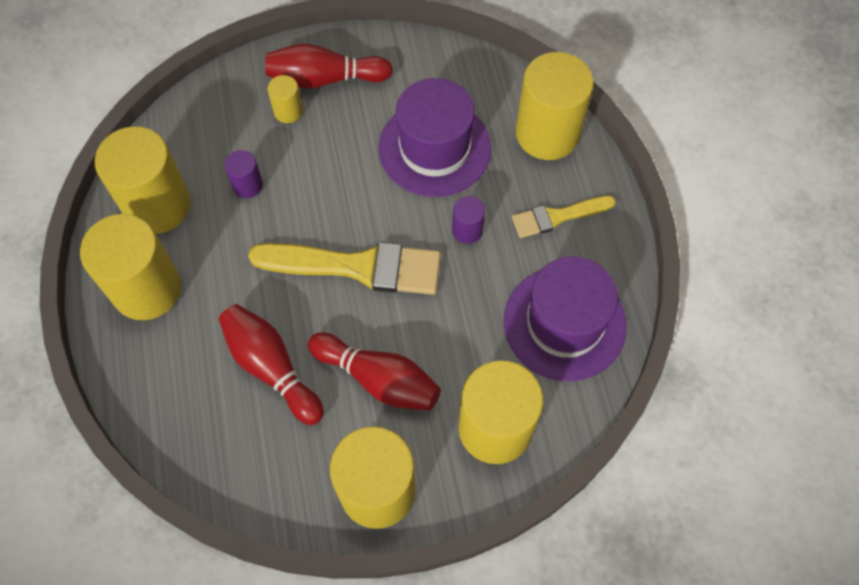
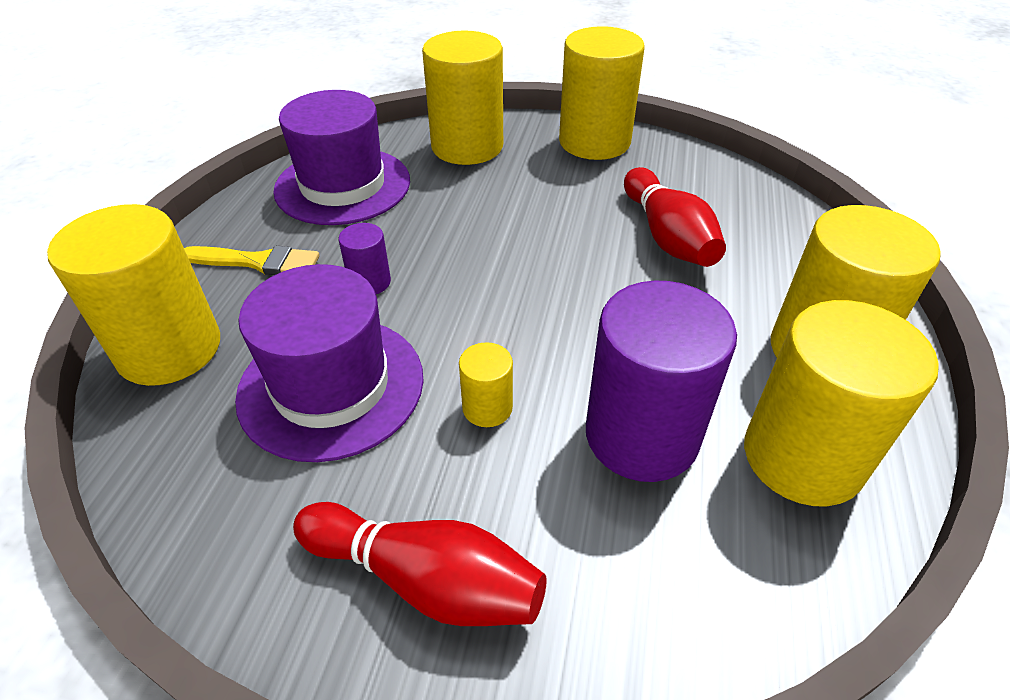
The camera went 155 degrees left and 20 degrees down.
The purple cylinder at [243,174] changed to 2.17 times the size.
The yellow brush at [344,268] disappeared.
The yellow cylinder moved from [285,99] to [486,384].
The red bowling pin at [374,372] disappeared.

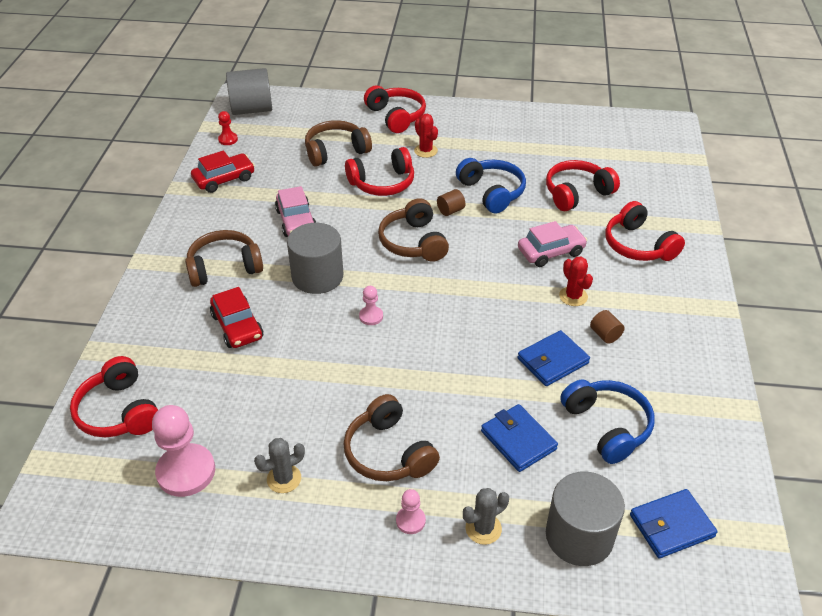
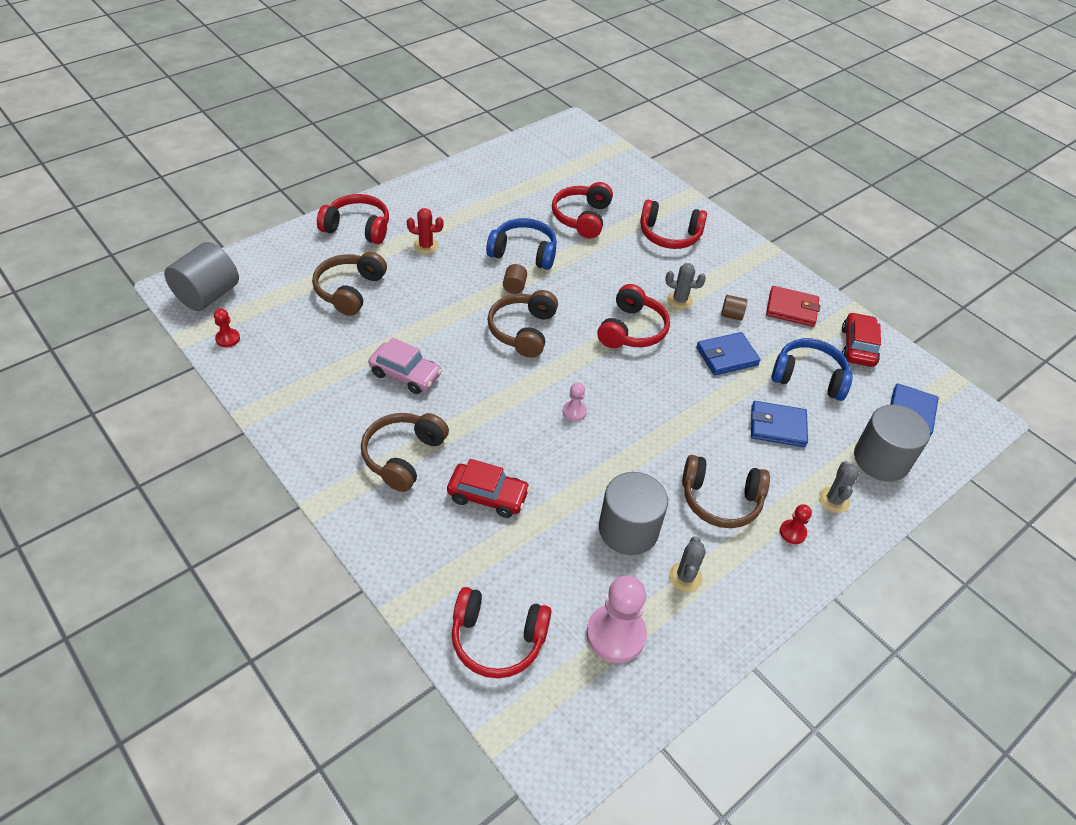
The camera went 50 degrees left and 5 degrees up.
The red car moved from [223,171] to [861,339].
The grey cylinder moved from [315,258] to [633,513].
The red headphones moved from [379,171] to [633,316].
The brown headphones at [413,230] turned 75 degrees clockwise.
The pink pawn at [411,511] became the red pawn at [796,524].
The blue wallet at [553,358] turned 60 degrees clockwise.
The pink car at [552,244] disappeared.
The red cactus at [576,281] became the grey cactus at [685,286].
The red wallet at [793,306] appeared.

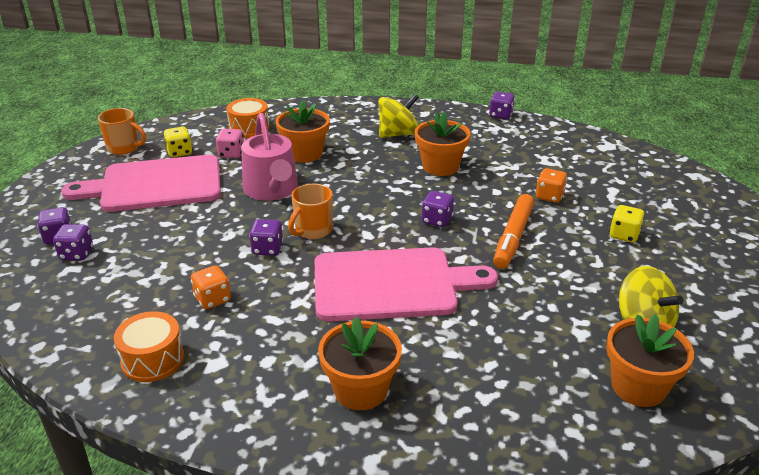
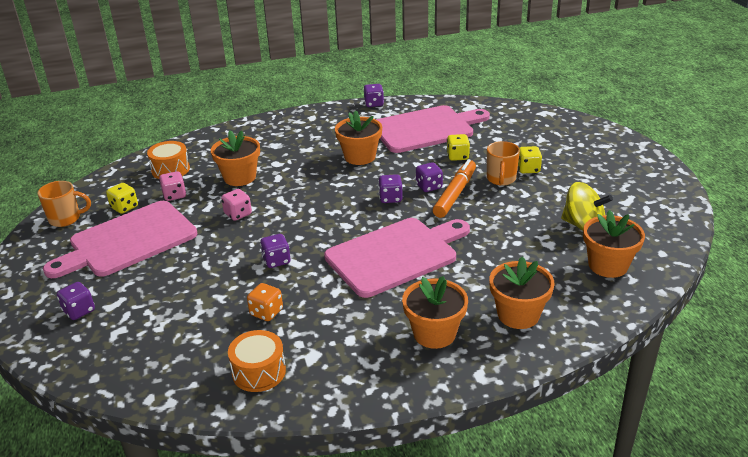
The camera went 25 degrees left and 0 degrees up.
The purple dice moved from [73,242] to [429,177].
The pink watering can at [269,157] was replaced by the pink dice at [236,205].
The orange mug moved from [310,211] to [503,163].
The yellow spinning top at [398,116] disappeared.
The orange marker at [513,231] turned 150 degrees counterclockwise.
The orange dice at [551,185] became the yellow dice at [458,147].
The pink cutting board at [433,129] appeared.
The orange flower pot at [522,293] appeared.

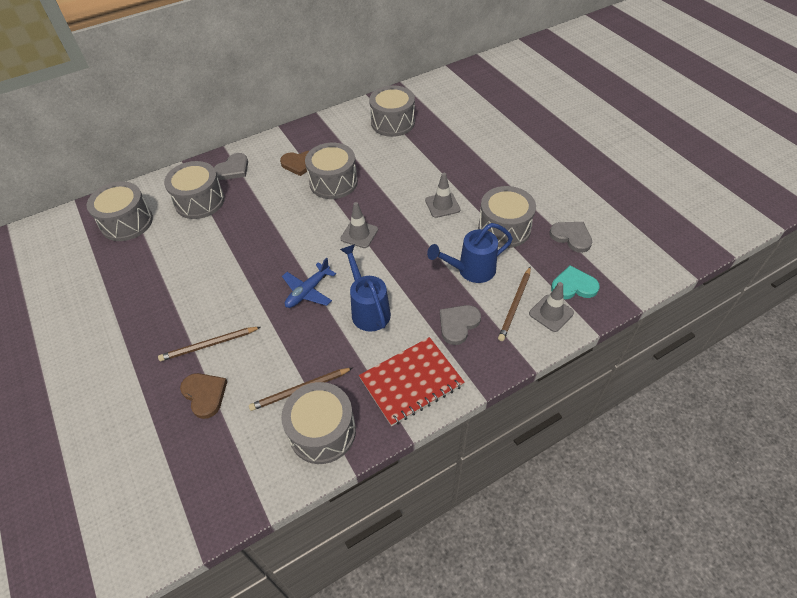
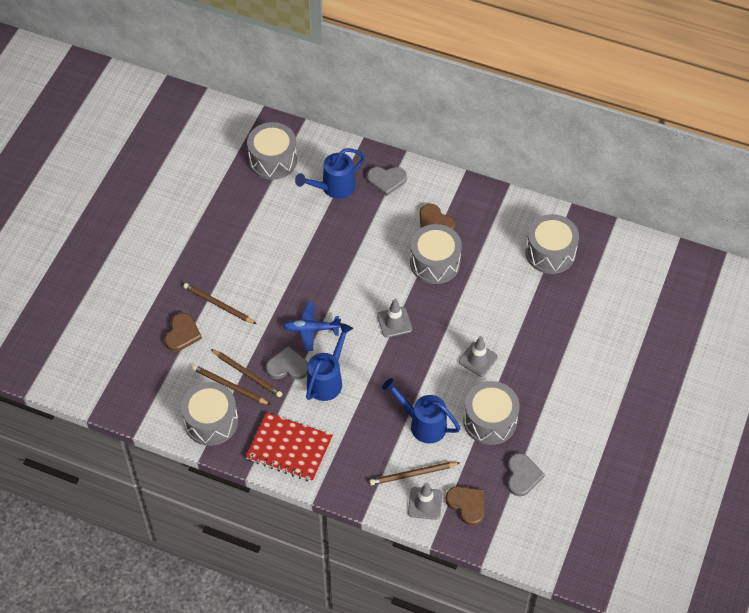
The camera went 50 degrees right and 5 degrees up.
The grey drum at [194,190] was replaced by the blue watering can at [330,173].
The grey heart moved from [460,325] to [287,363].
The turquoise heart at [575,282] became the brown heart at [465,506].
The brown pencil at [247,373] appeared.

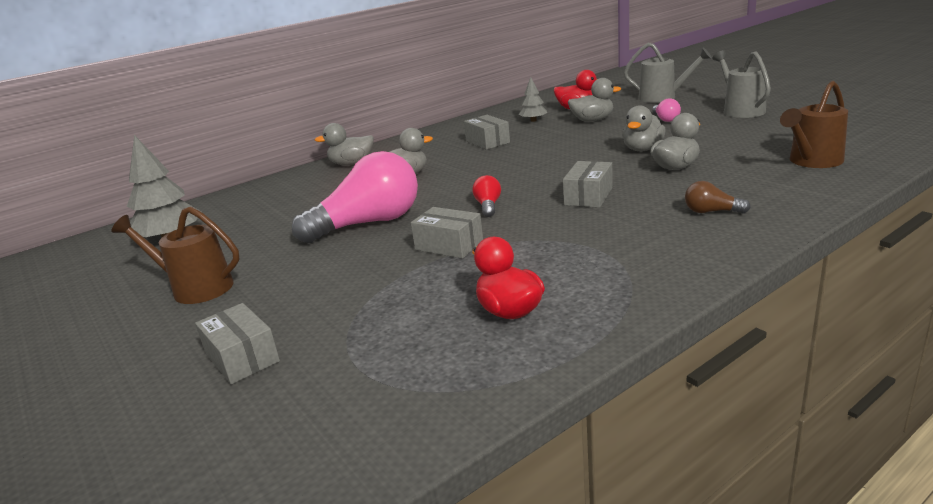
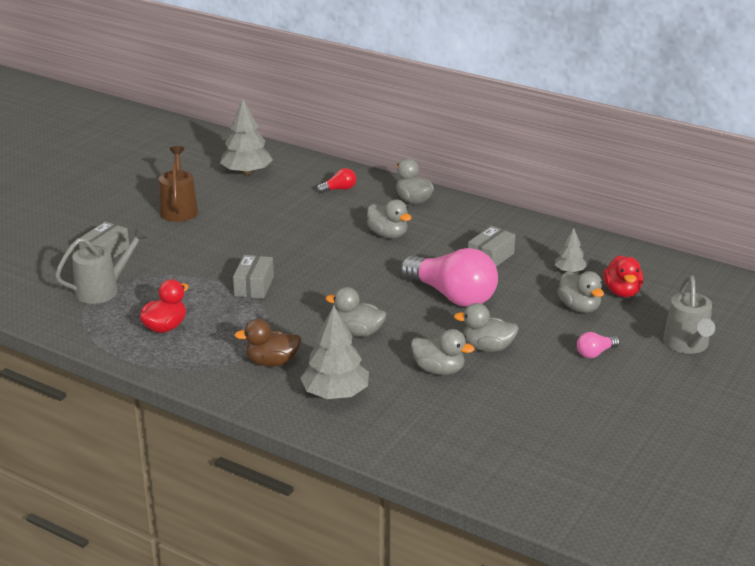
The camera went 65 degrees right and 5 degrees up.
The pink light bulb moved from [355,197] to [449,277].
The red light bulb moved from [487,196] to [336,180].
The grey box at [588,184] was replaced by the grey duck at [356,312].
The brown light bulb at [718,197] was replaced by the grey tree at [334,352].
The grey watering can moved from [742,84] to [101,265].
The brown watering can at [814,124] disappeared.
The brown duck at [268,343] appeared.

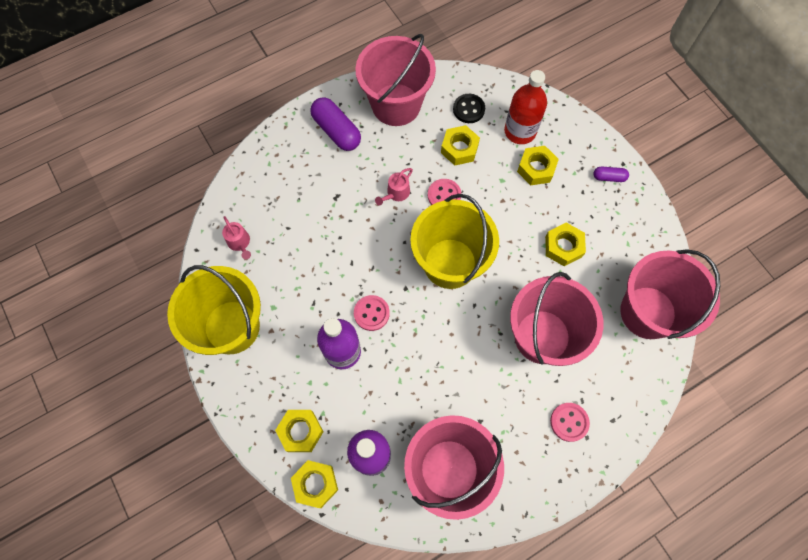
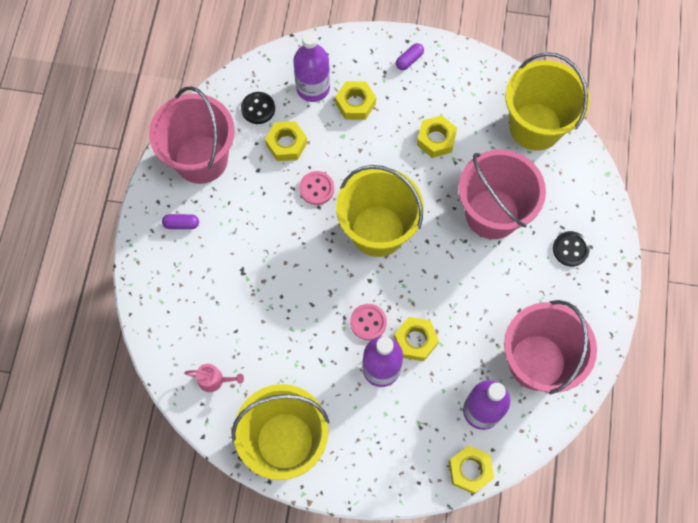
The camera went 50 degrees left and 0 degrees up.
The yellow nut moved from [299,431] to [416,339].
The purple capsule at [335,124] changed to 0.52 times the size.
The pink watering can at [394,187] disappeared.
The red bottle at [525,107] became the purple bottle at [311,67].
The pink button at [570,422] became the black button at [571,248].
The pink bucket at [670,294] became the yellow bucket at [547,101].

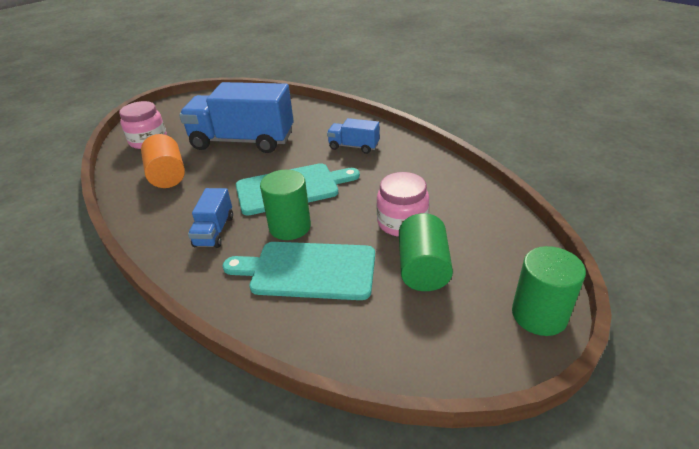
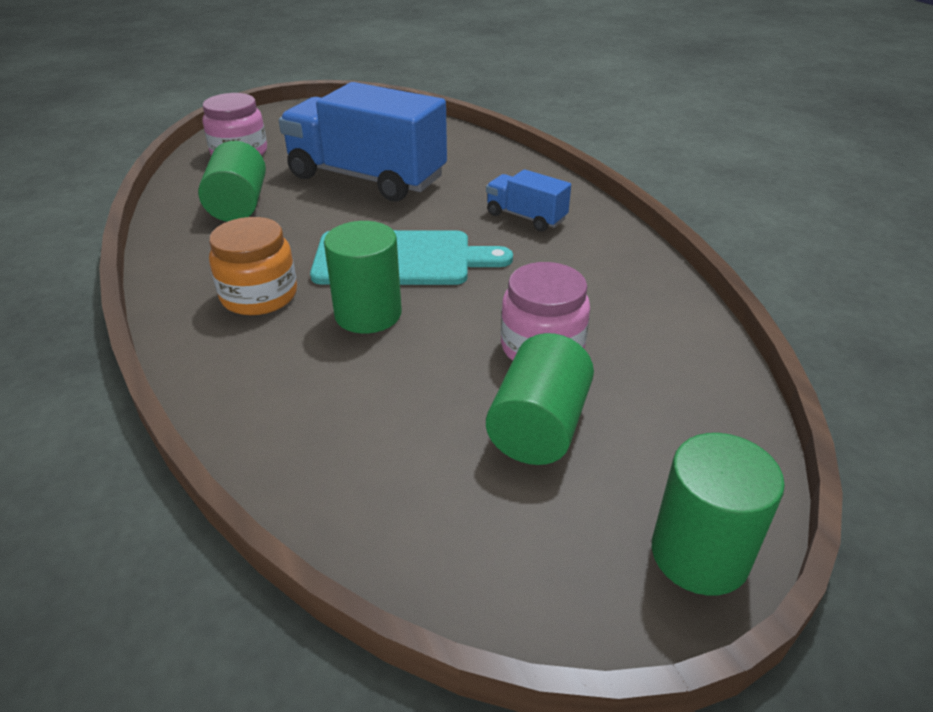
The camera went 15 degrees right and 0 degrees up.
The orange cylinder at [163,161] became the green cylinder at [232,181].
The blue truck at [210,218] was replaced by the orange jar at [253,266].
The turquoise cutting board at [299,271] disappeared.

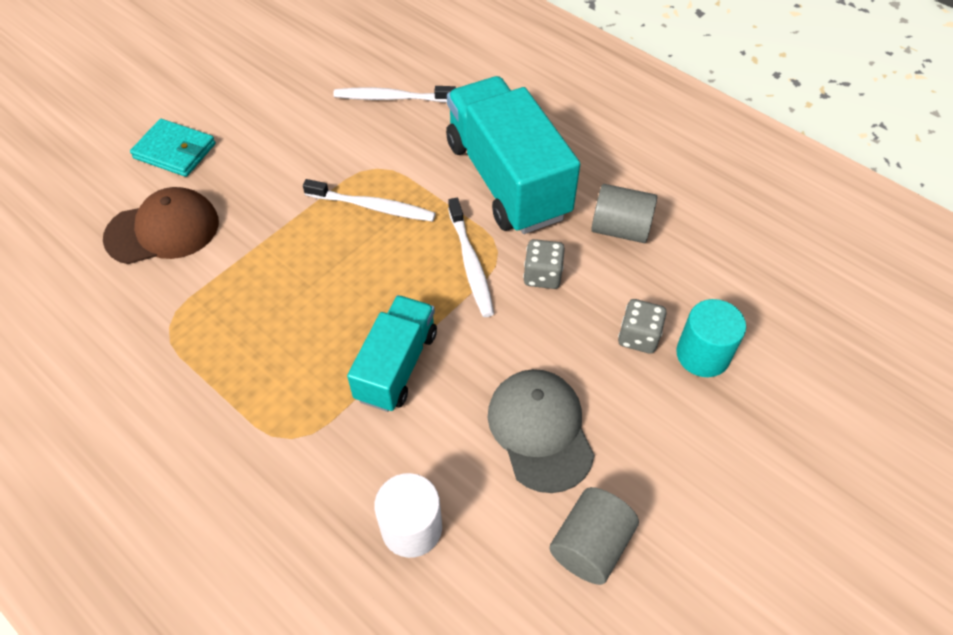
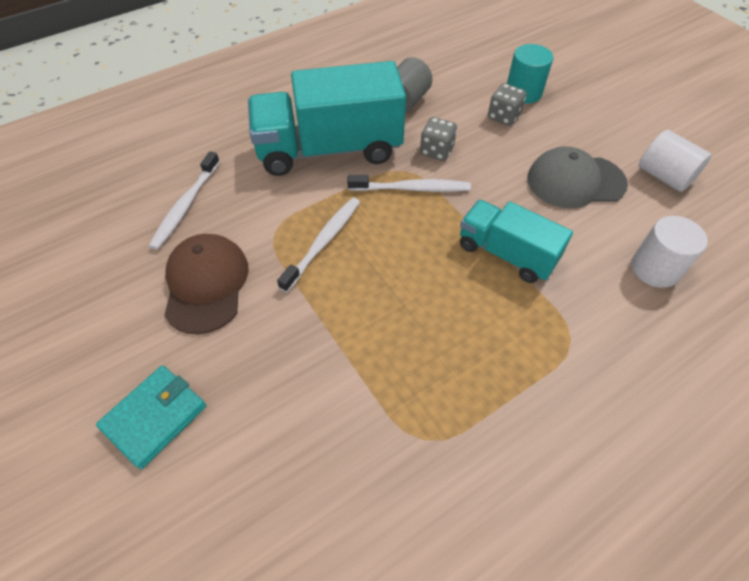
The camera went 75 degrees left and 0 degrees up.
The brown cap moved from [161,225] to [206,284].
The grey cylinder at [594,536] became the white cylinder at [675,161].

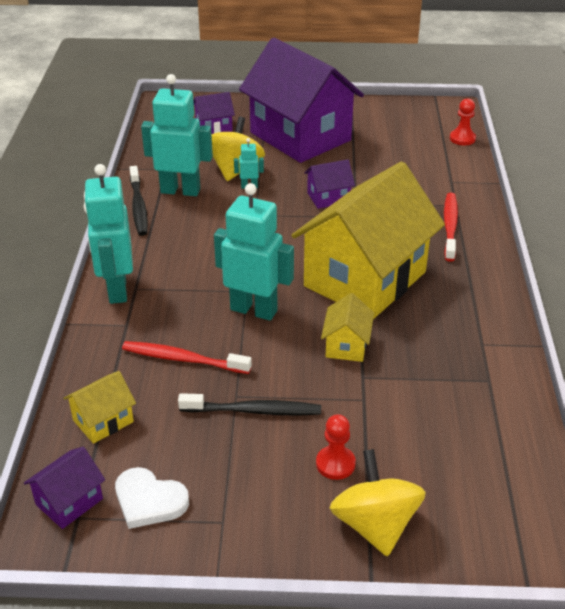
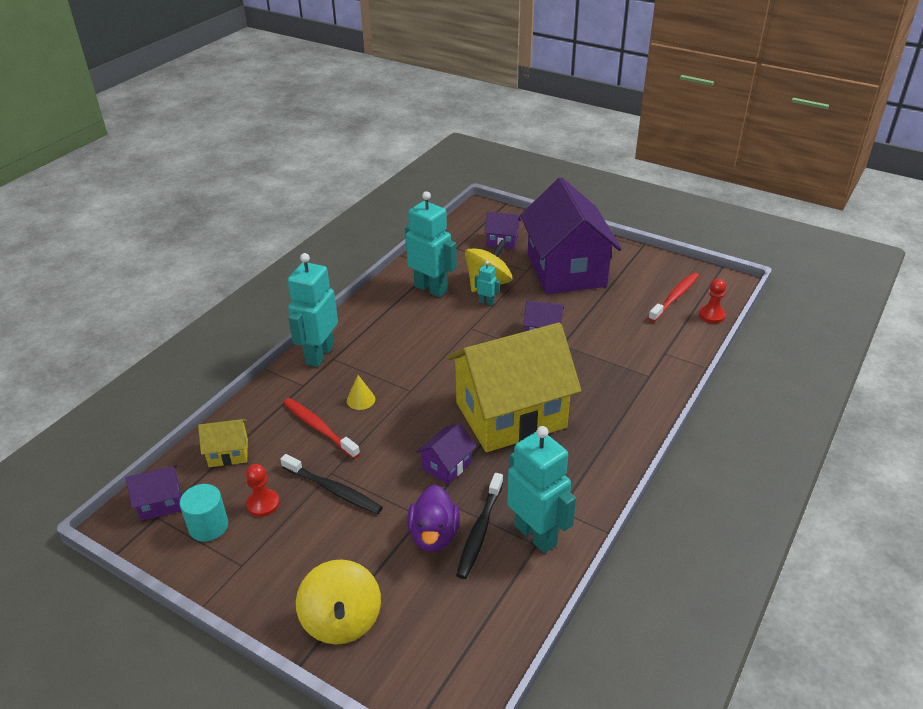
The camera went 30 degrees right and 0 degrees up.
The white heart at [152,498] was replaced by the turquoise cylinder at [204,513].
The black toothbrush moved from [138,201] to [479,526].
The turquoise robot moved from [254,252] to [541,489].
The red pawn moved from [336,447] to [263,490].
The yellow house at [347,327] became the purple house at [446,454].
The yellow spinning top at [378,503] turned 150 degrees clockwise.
The red toothbrush moved from [451,227] to [673,297].
The yellow cone at [361,392] appeared.
The purple duck at [433,518] appeared.

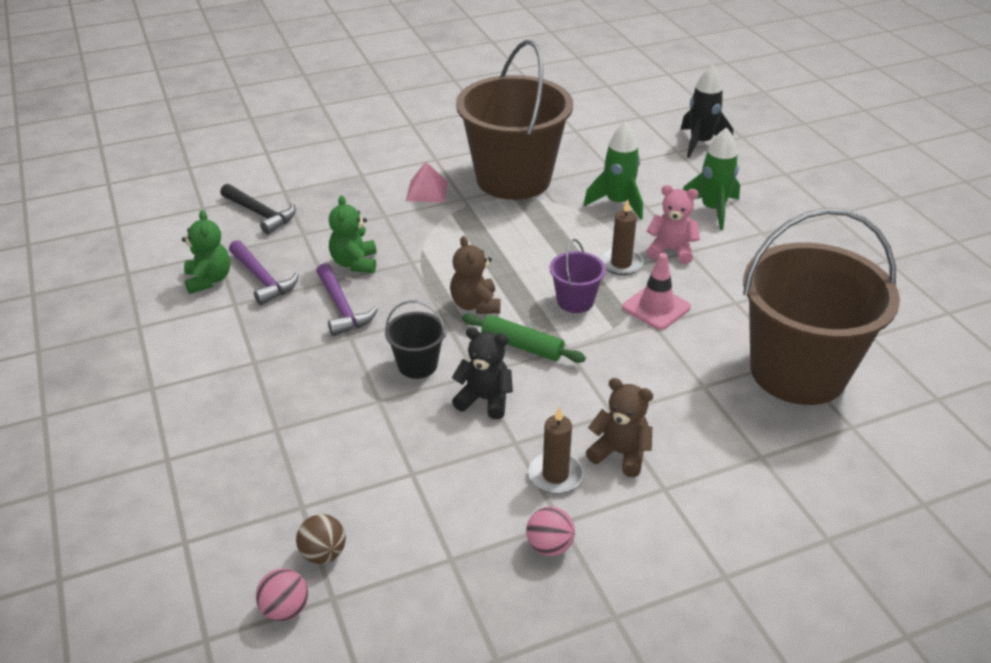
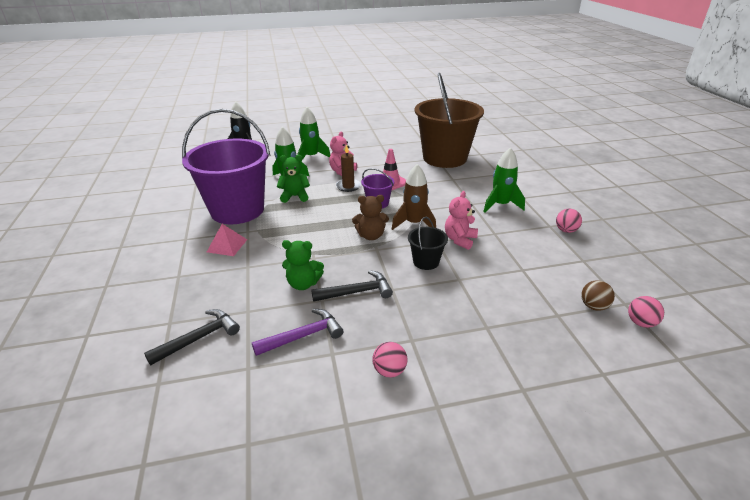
The camera went 80 degrees left and 5 degrees down.
The green teddy bear moved from [206,252] to [293,179].
The purple hammer at [347,299] became the black hammer at [352,286].
The black teddy bear at [482,373] became the pink teddy bear at [461,220].
The brown bucket at [514,120] became the purple bucket at [226,166].
The green rolling pin at [524,338] was replaced by the brown rocket at [414,197].
The brown candle at [555,450] disappeared.
The brown teddy bear at [619,427] was replaced by the green rocket at [504,180].
The pink ball at [389,359] appeared.

